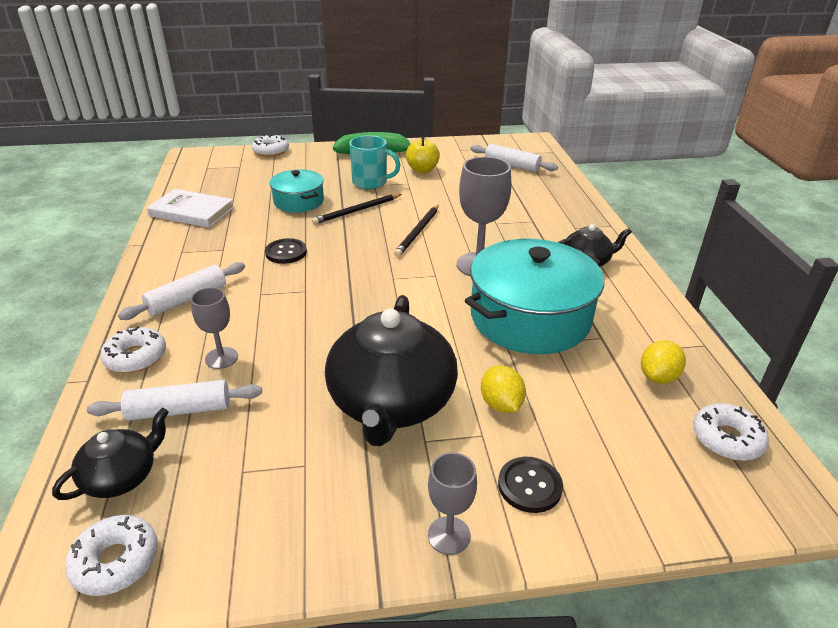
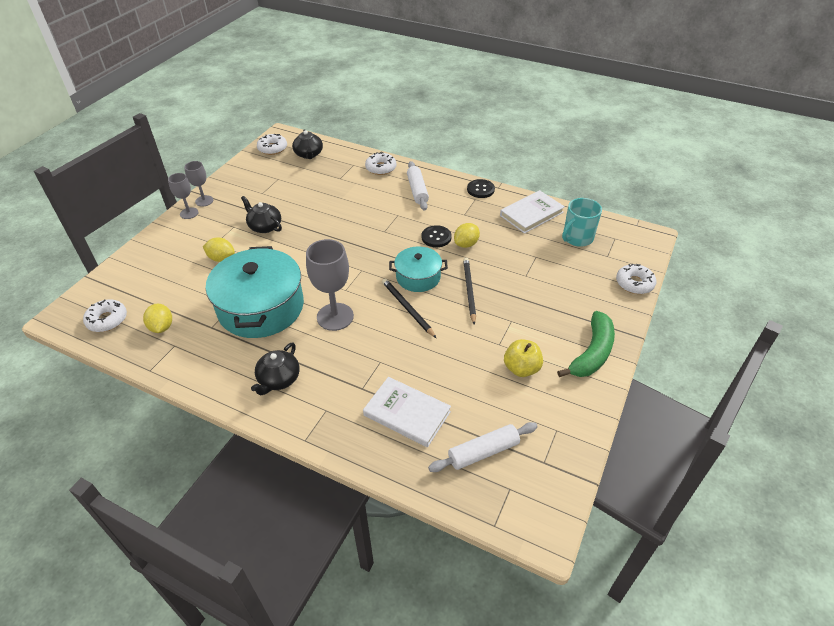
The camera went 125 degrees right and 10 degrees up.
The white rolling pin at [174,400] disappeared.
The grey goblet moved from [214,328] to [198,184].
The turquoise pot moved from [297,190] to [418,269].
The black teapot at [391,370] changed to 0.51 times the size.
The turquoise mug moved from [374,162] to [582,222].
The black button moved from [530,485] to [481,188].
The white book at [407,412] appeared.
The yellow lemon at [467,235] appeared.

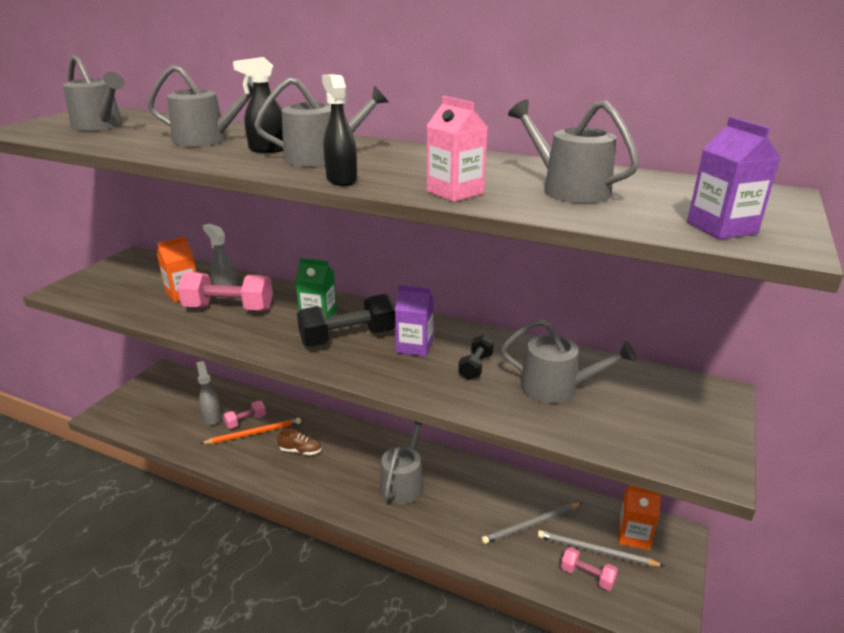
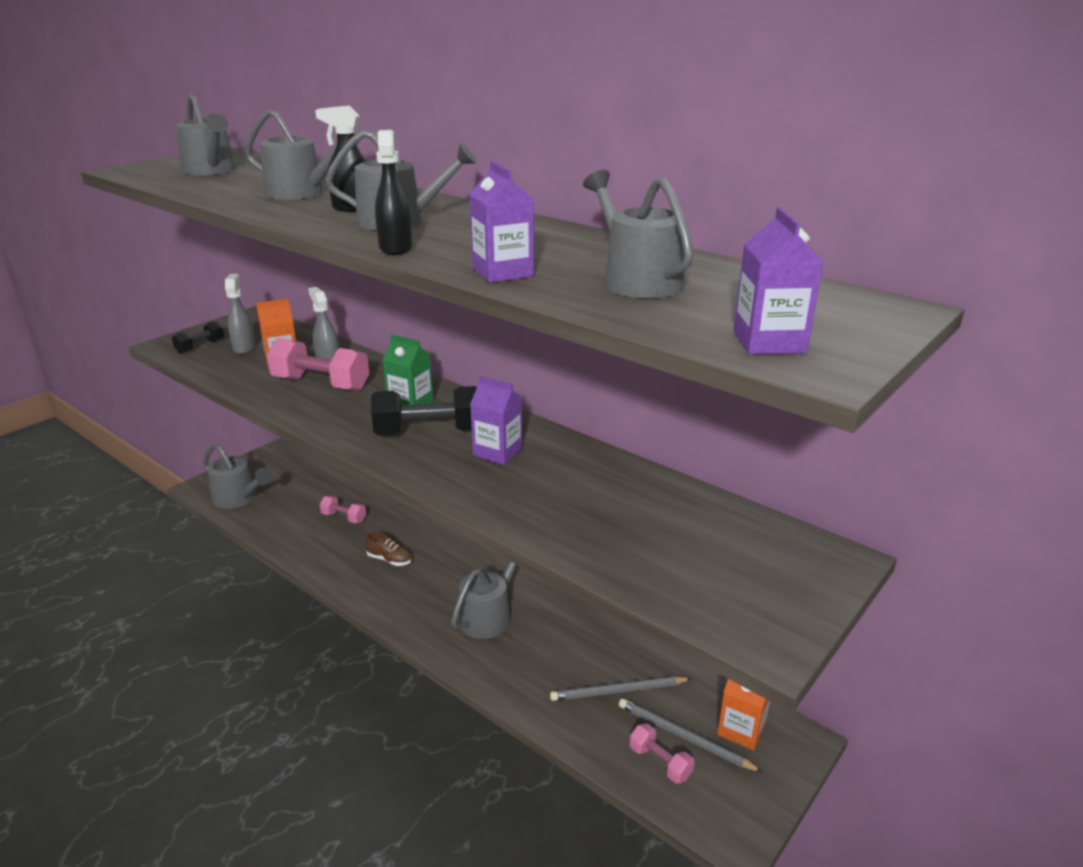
The camera went 15 degrees right and 0 degrees up.
The grey spray bottle moved from [209,393] to [240,314].
The orange pencil at [250,431] disappeared.
The pink dumbbell at [244,415] turned 45 degrees clockwise.
The pink carton at [457,149] became the purple carton at [501,222].
The black dumbbell moved from [476,357] to [198,337].
The grey watering can moved from [569,361] to [237,476].

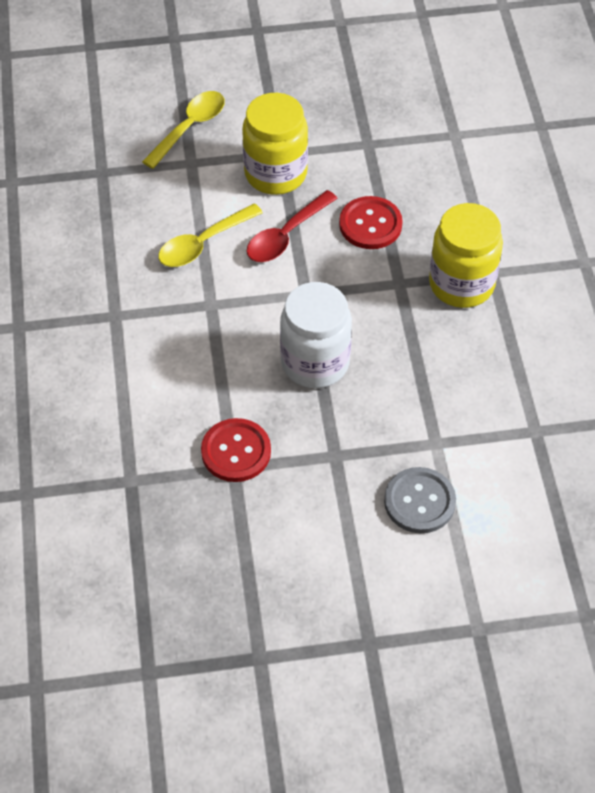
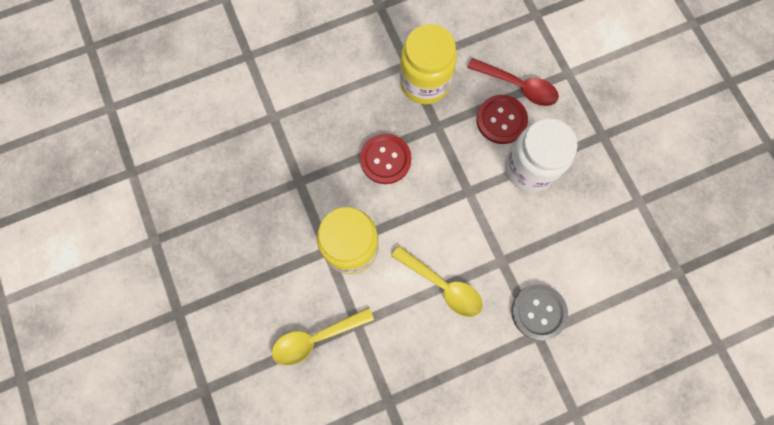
The camera went 105 degrees left and 20 degrees up.
The yellow spoon at [183,130] turned 45 degrees counterclockwise.
The red button moved from [236,450] to [502,119].
The red spoon moved from [292,226] to [513,82].
The grey button moved from [420,500] to [539,312].

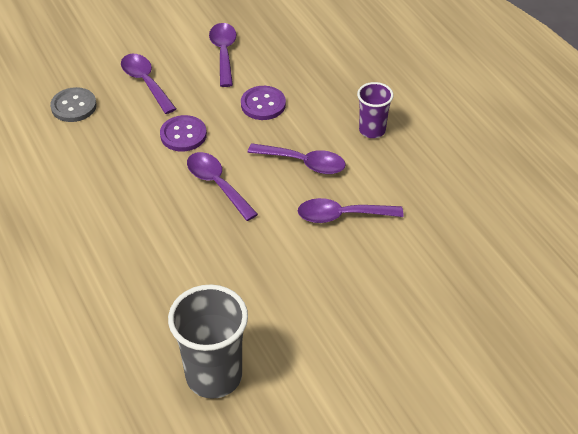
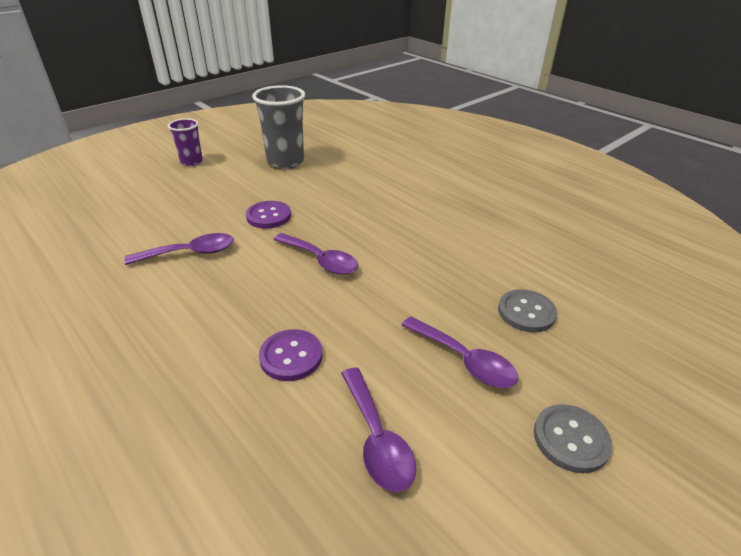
The camera went 165 degrees right and 10 degrees down.
The purple button moved from [183,133] to [268,215].
The purple spoon at [296,158] disappeared.
The purple cup moved from [375,110] to [185,142].
The grey button at [573,438] appeared.

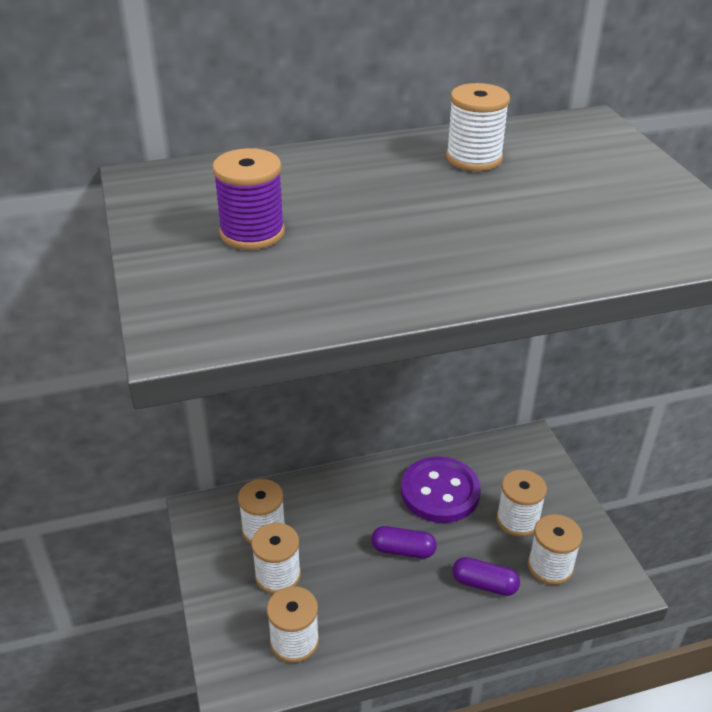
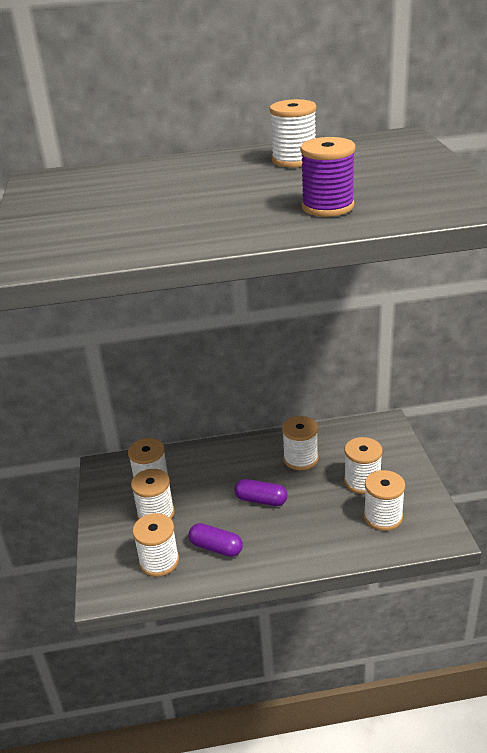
The camera went 10 degrees right and 5 degrees down.
The purple spool moved from [248,199] to [328,177].
The purple button at [441,490] was replaced by the white spool at [300,443].
The purple capsule moved from [486,576] to [215,540].

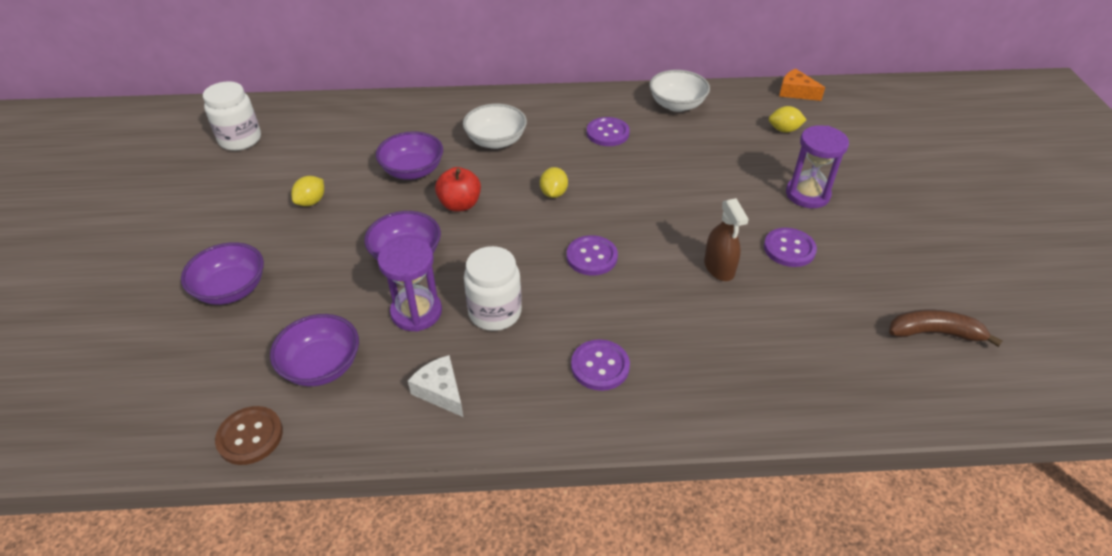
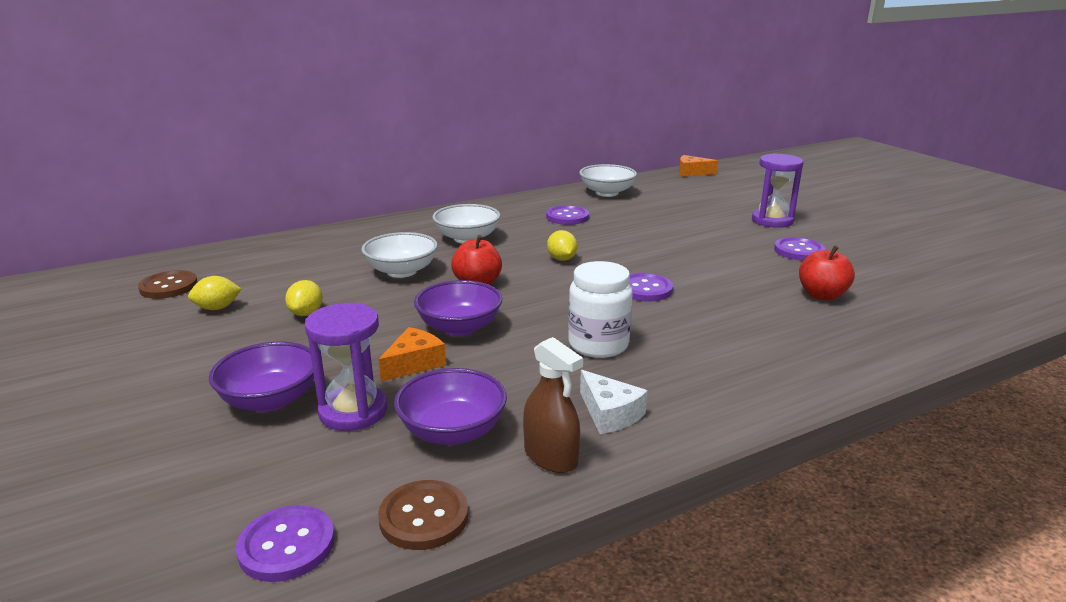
The camera went 25 degrees left and 20 degrees down.
The white jar at [232,116] was replaced by the brown button at [168,284].
The purple bowl at [409,155] became the white bowl at [400,255].
The purple hourglass moved from [409,284] to [346,367].
The white cheese at [435,386] turned 150 degrees counterclockwise.
The purple button moved from [600,365] to [285,543].
The brown spray bottle moved from [726,239] to [553,405].
The yellow lemon moved from [787,119] to [214,293].
The brown banana at [946,328] disappeared.
The orange cheese at [412,354] appeared.
The red apple at [827,273] appeared.

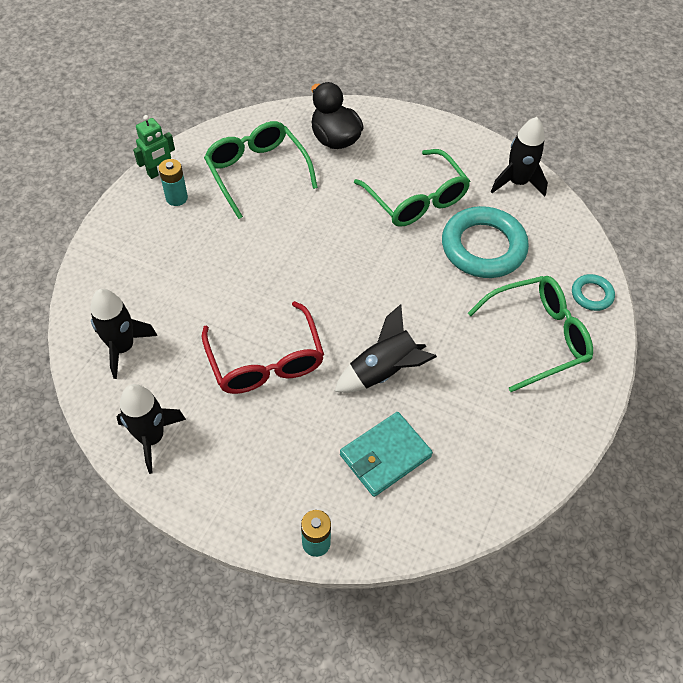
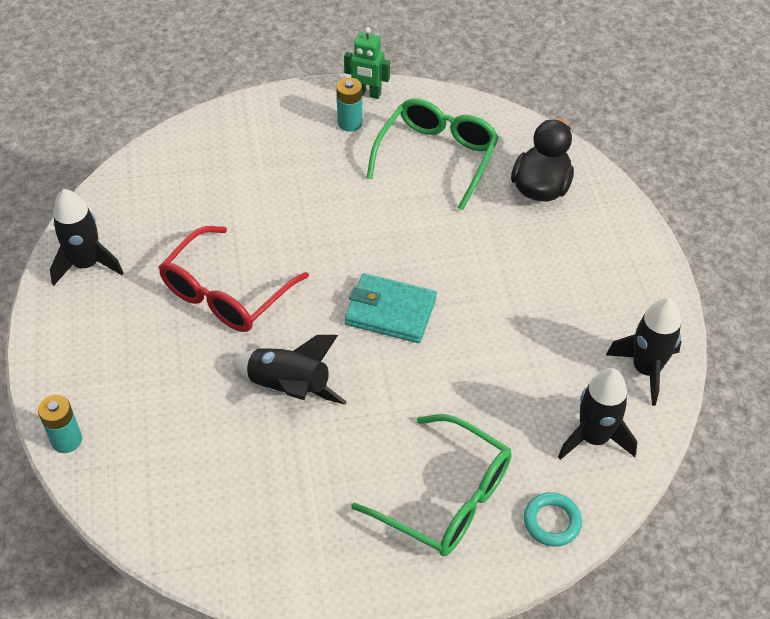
The camera went 55 degrees right and 5 degrees down.
The black rocket moved from [123,334] to [597,414].
The turquoise wallet moved from [386,454] to [390,308].
The green glasses at [412,188] disappeared.
The turquoise ring at [485,242] disappeared.

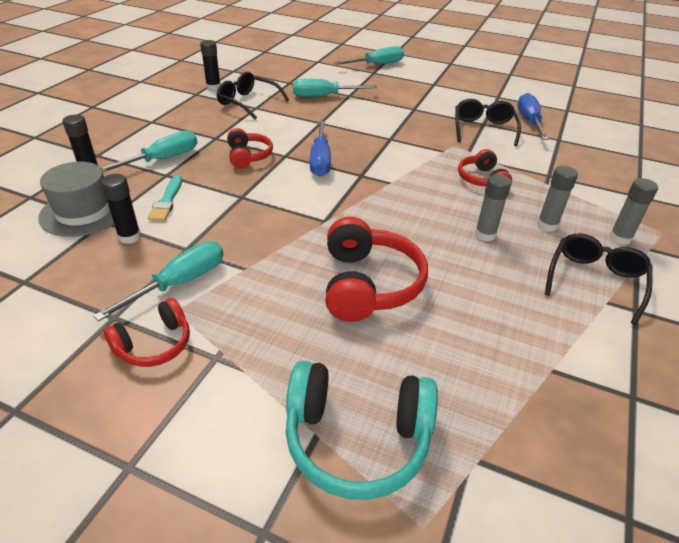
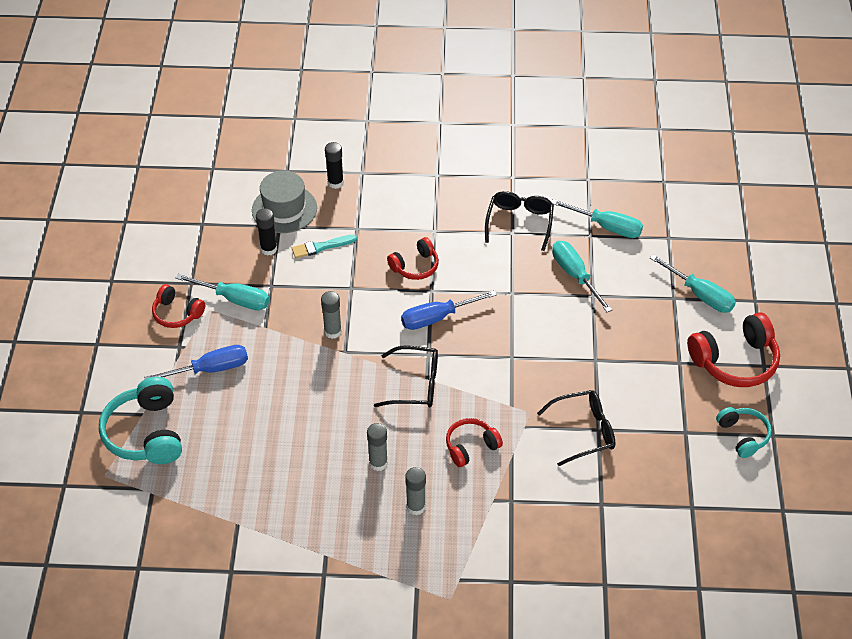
The camera went 70 degrees right and 10 degrees up.
The turquoise screwdriver moved from [149,151] to [597,218].
The black glue stick at [210,65] disappeared.
The red headphones moved from [377,269] to [733,349].
The blue screwdriver moved from [533,116] to [196,362].
The black glasses moved from [598,279] to [406,377].
The grey glue stick moved from [633,211] to [331,315].
The turquoise headphones at [744,432] appeared.

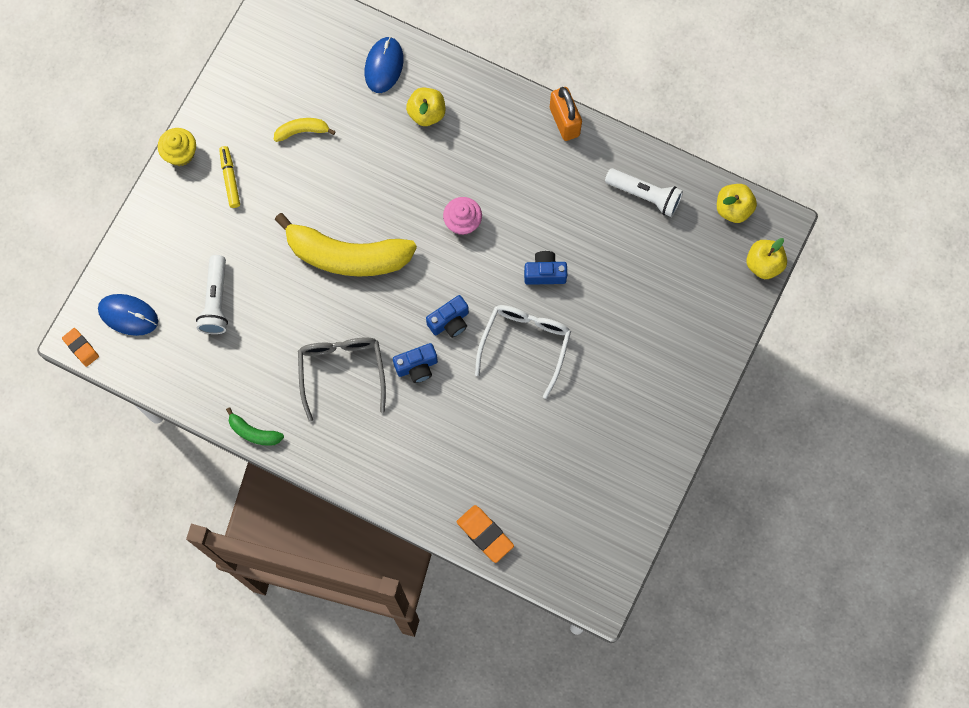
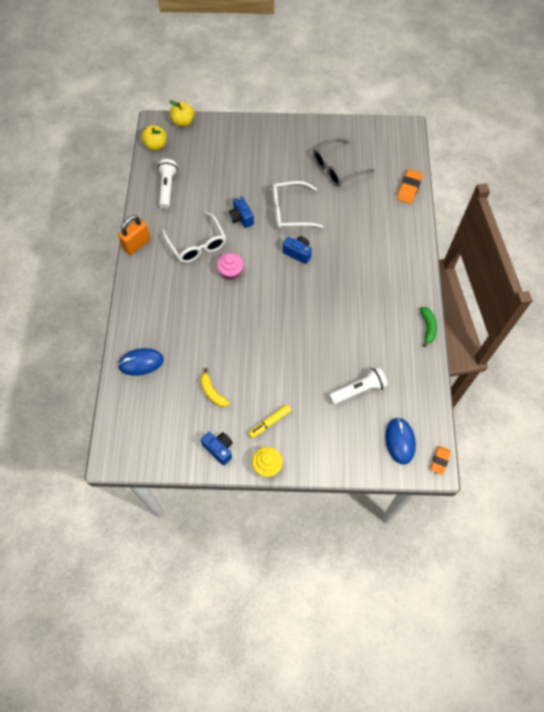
The camera went 115 degrees left and 10 degrees down.
The yellow banana at [346,245] disappeared.
The grey glasses moved from [342,380] to [344,162].
The blue camera moved from [415,363] to [217,448].
The yellow apple at [425,107] disappeared.
The white glasses at [194,237] appeared.

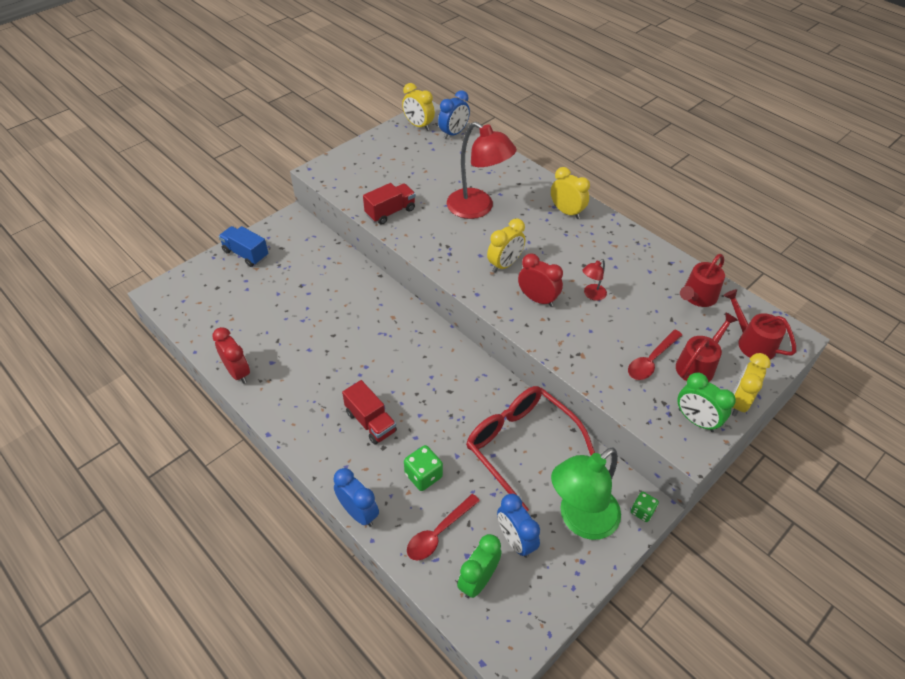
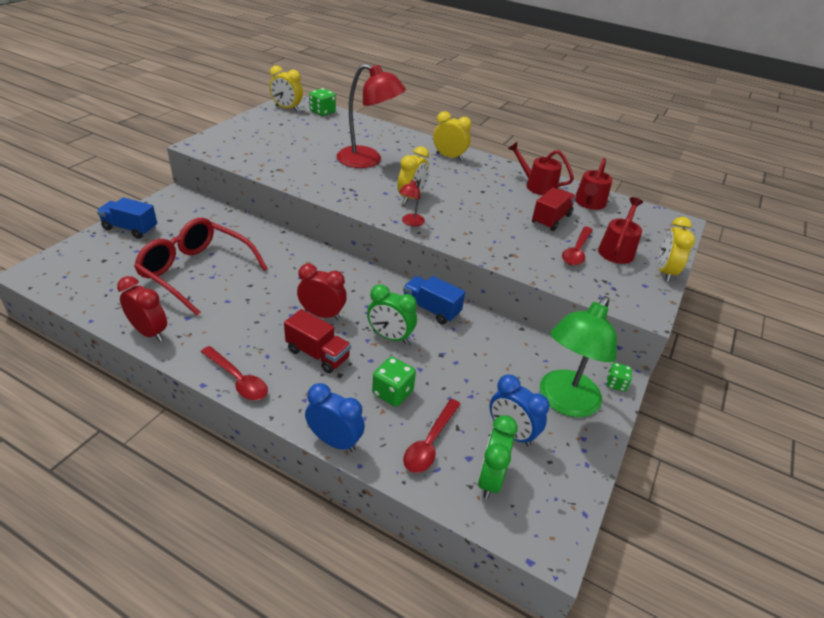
The camera went 20 degrees left and 10 degrees down.
The red truck moved from [389,204] to [554,209].
The blue clock at [454,114] was replaced by the green dice at [322,102].
The red glasses moved from [530,448] to [201,267].
The red clock moved from [540,280] to [322,292].
The red lamp moved from [594,280] to [412,203].
The green clock moved from [706,402] to [392,314].
The red watering can moved from [759,324] to [541,168].
The red spoon at [234,373] appeared.
The blue truck at [434,300] appeared.

